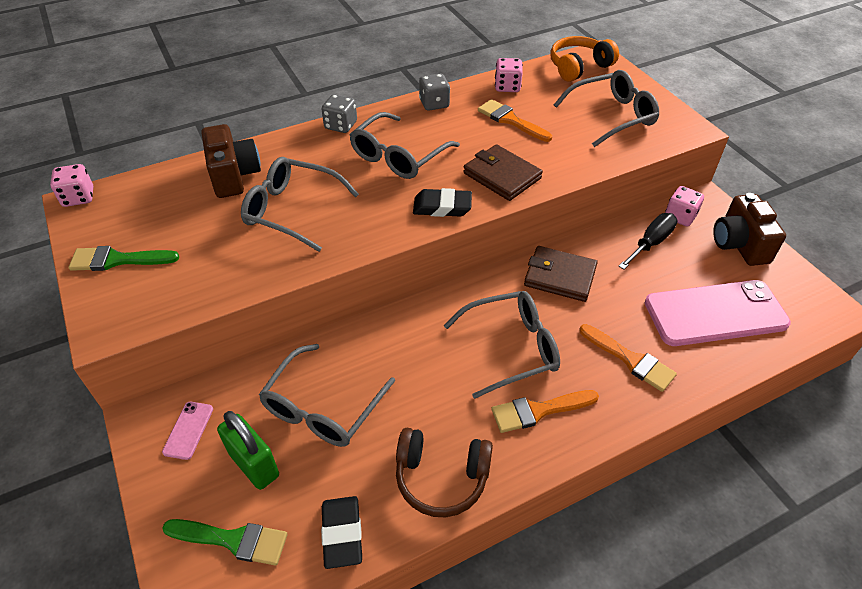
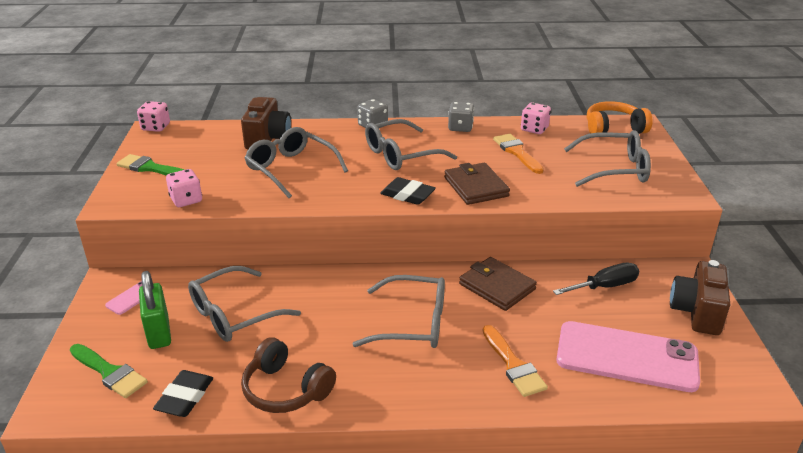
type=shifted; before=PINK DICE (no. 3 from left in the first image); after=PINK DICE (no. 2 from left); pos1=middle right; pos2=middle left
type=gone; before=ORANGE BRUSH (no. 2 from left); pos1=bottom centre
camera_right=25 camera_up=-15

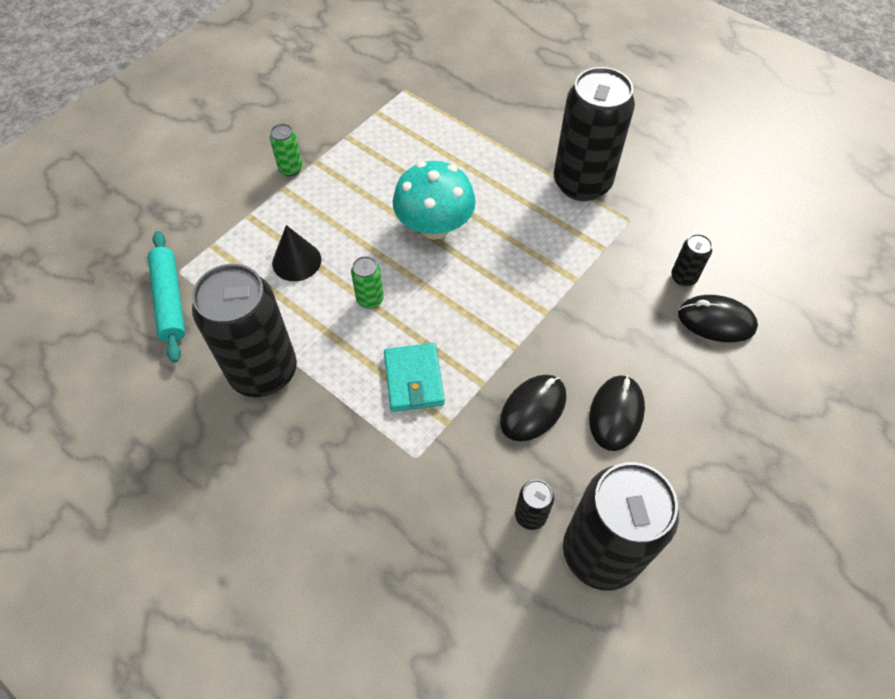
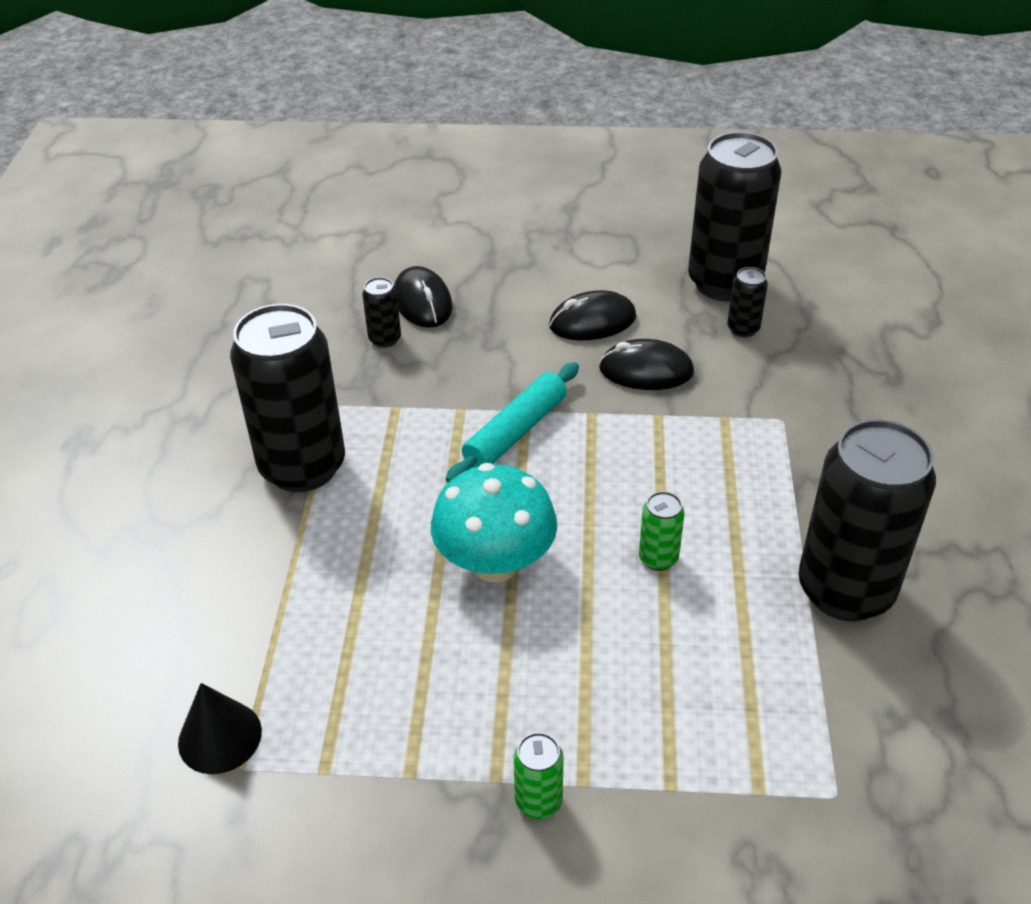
type=shifted; before=BLACK CONE; pos1=middle left; pos2=bottom left
type=shifted; before=TURQUOISE ROLLING PIN; pos1=middle left; pos2=centre
type=gone; before=TURQUOISE WALLET; pos1=centre
camera_right=-125 camera_up=-15

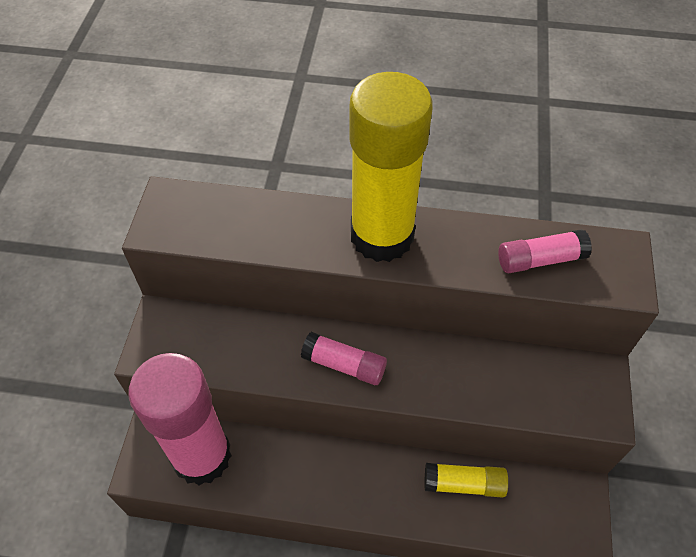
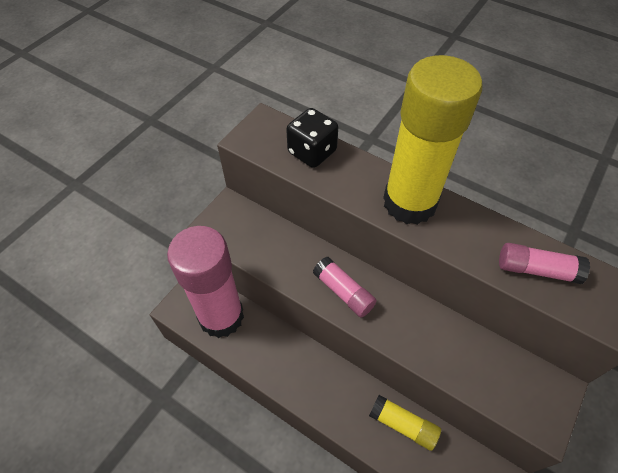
type=new; after=BLACK DICE; pos2=top centre
camera_right=25 camera_up=0

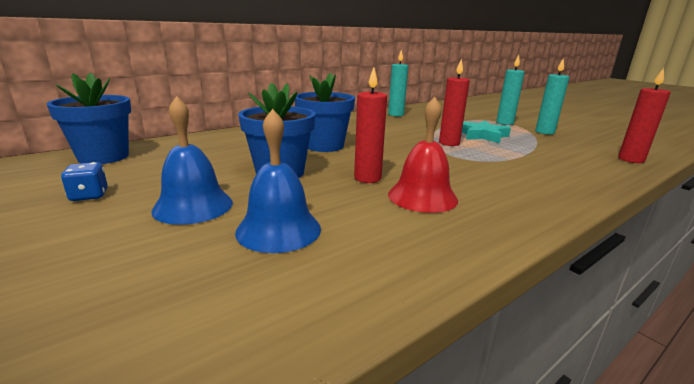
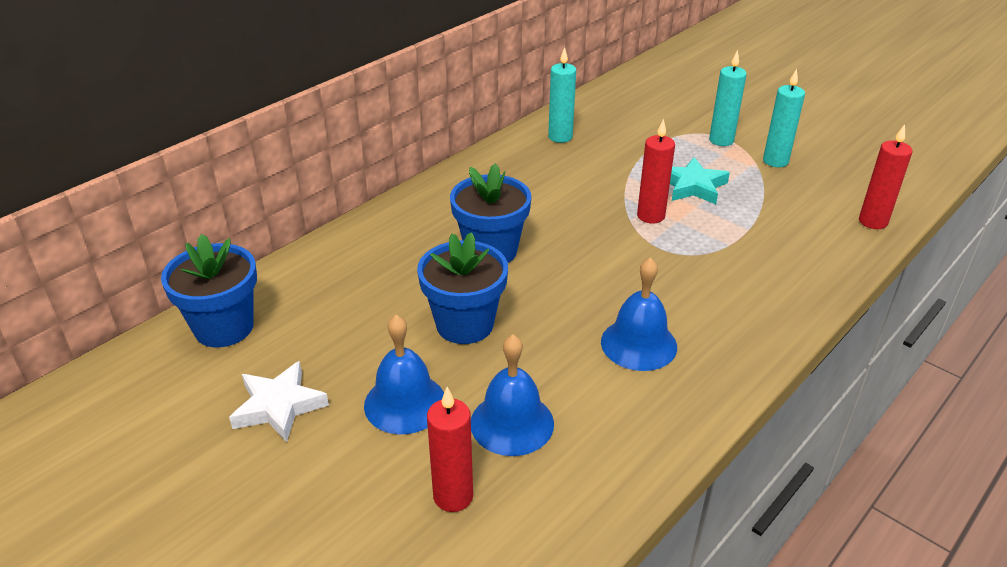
type=swapped; before=BLUE DICE; after=WHITE STAR; pos1=middle left; pos2=bottom left
type=shifted; before=RED CANDLE (no. 1 from left); pos1=top centre; pos2=bottom centre
type=repainted; before=RED BELL; after=BLUE BELL (no. 3 from left); pos1=centre; pos2=centre
camera_right=-10 camera_up=15

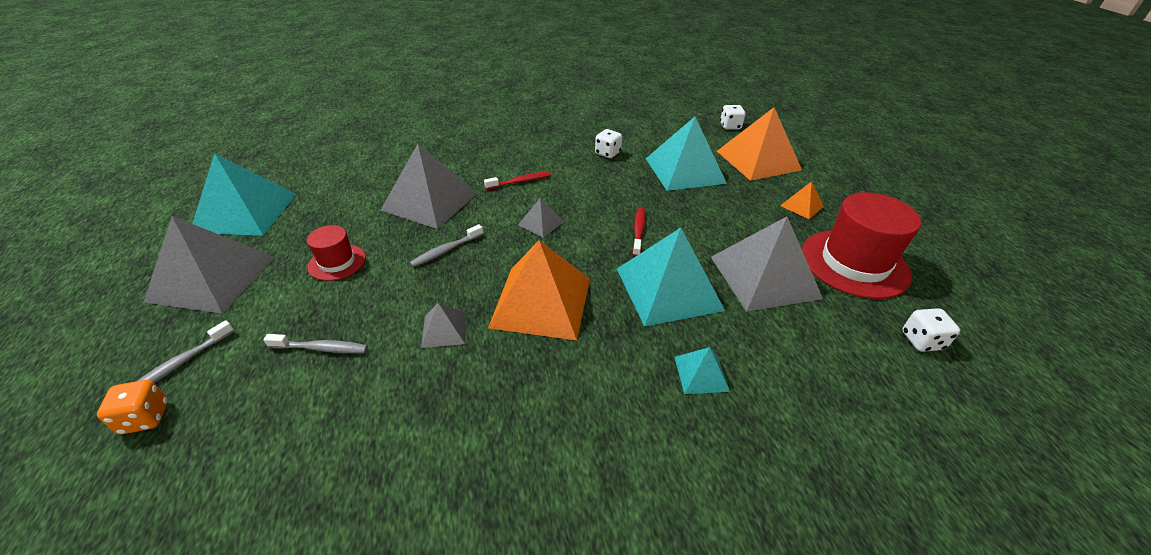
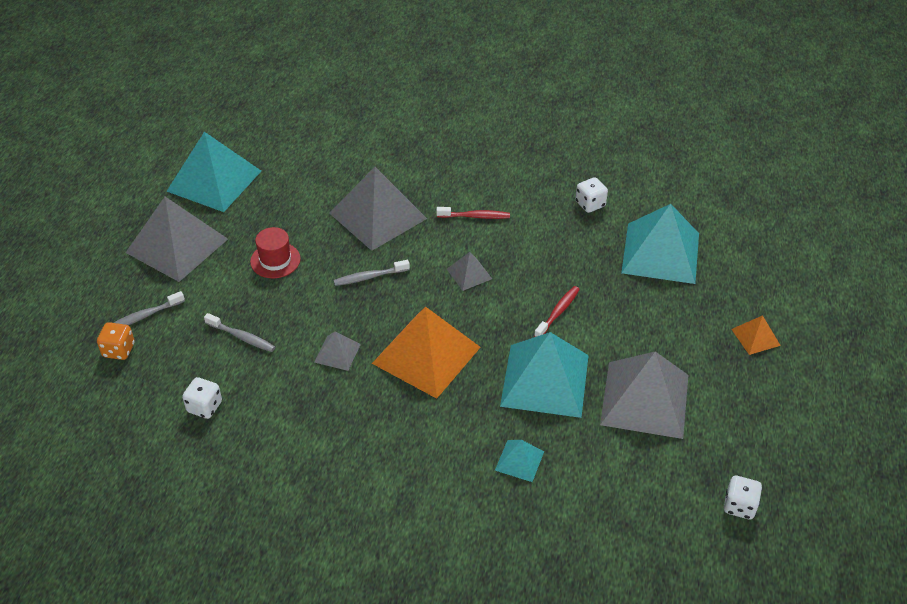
type=shifted; before=WHITE DICE (no. 2 from left in the first image); after=WHITE DICE (no. 1 from left); pos1=top centre; pos2=middle left
type=gone; before=ORANGE PYRAMID (no. 2 from left); pos1=top centre
type=gone; before=RED HAT (no. 2 from left); pos1=middle right
camera_right=25 camera_up=5

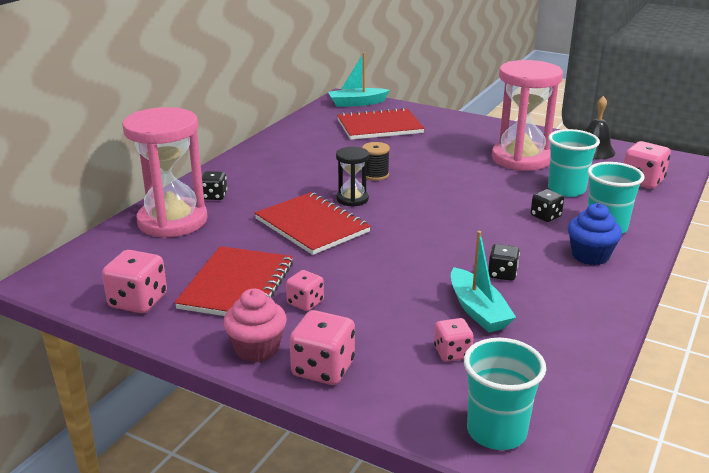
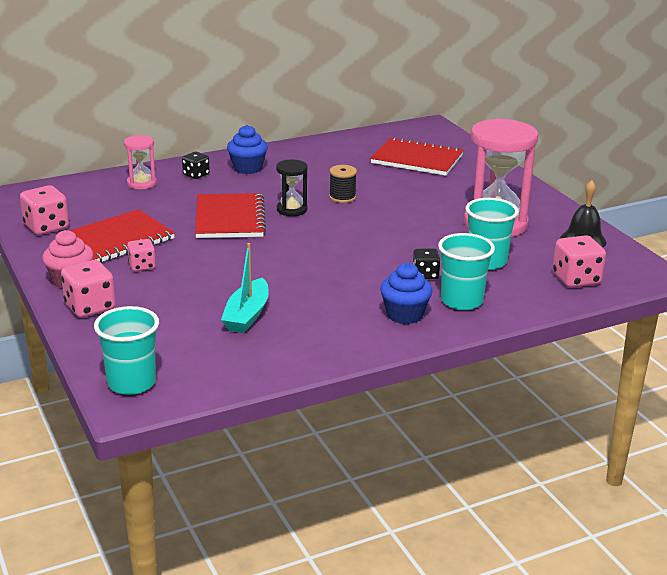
type=scaled; before=PINK HOURGLASS (no. 1 from left); pos1=middle left; pos2=top left; scale=0.49
type=new; after=BLUE CUPCAKE (no. 1 from left); pos2=top centre
type=gone; before=TURQUOISE BOAT (no. 1 from left); pos1=top centre
type=gone; before=PINK DICE (no. 4 from left); pos1=bottom centre
type=gone; before=BLACK DICE (no. 2 from left); pos1=middle right
camera_right=35 camera_up=0

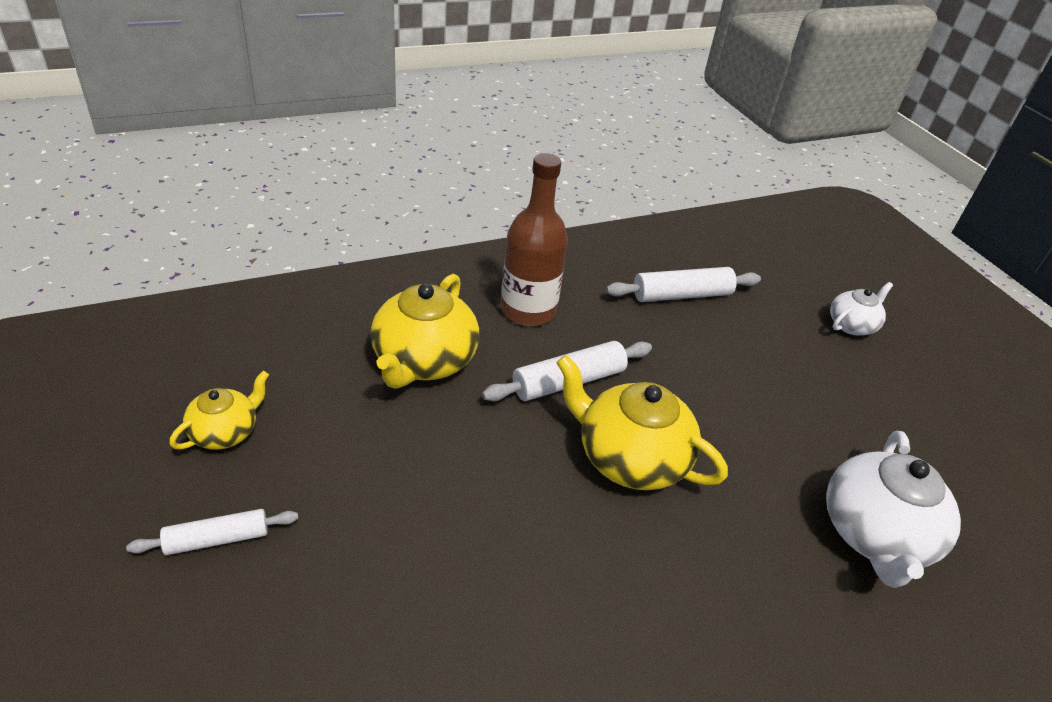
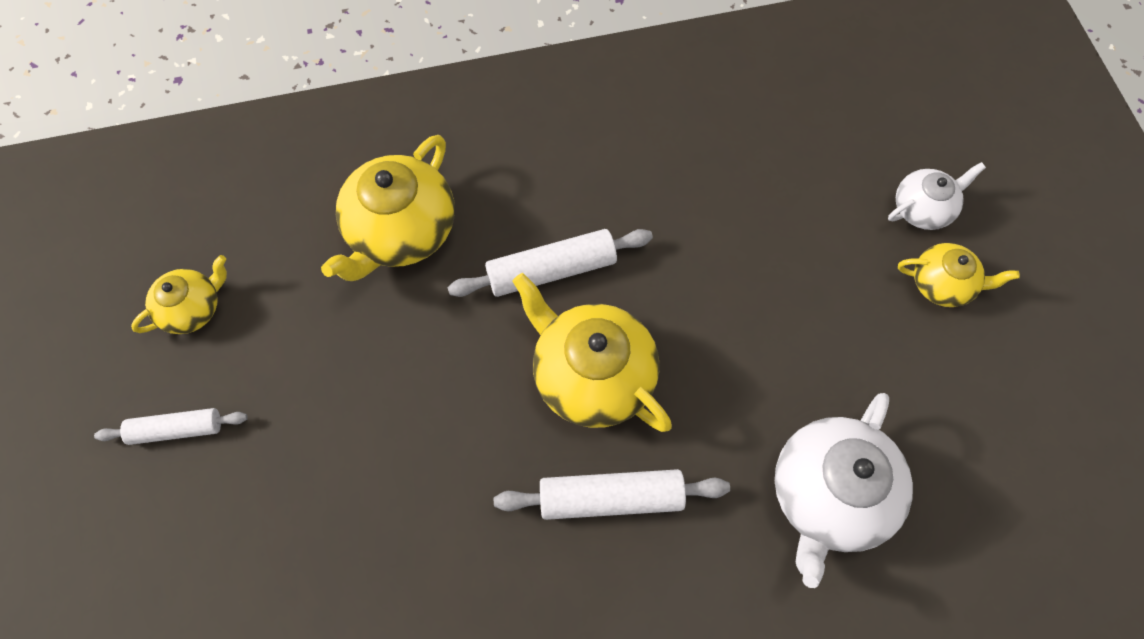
type=shifted; before=WHITE ROLLING PIN (no. 3 from left); pos1=centre; pos2=bottom centre
type=new; after=YELLOW TEAPOT (no. 4 from left); pos2=middle right
type=gone; before=BROWN BOTTLE; pos1=centre
camera_right=15 camera_up=25

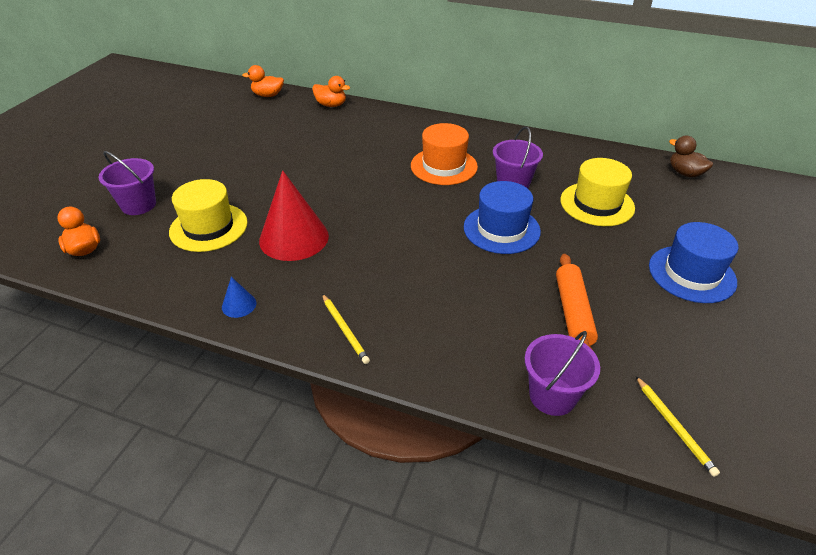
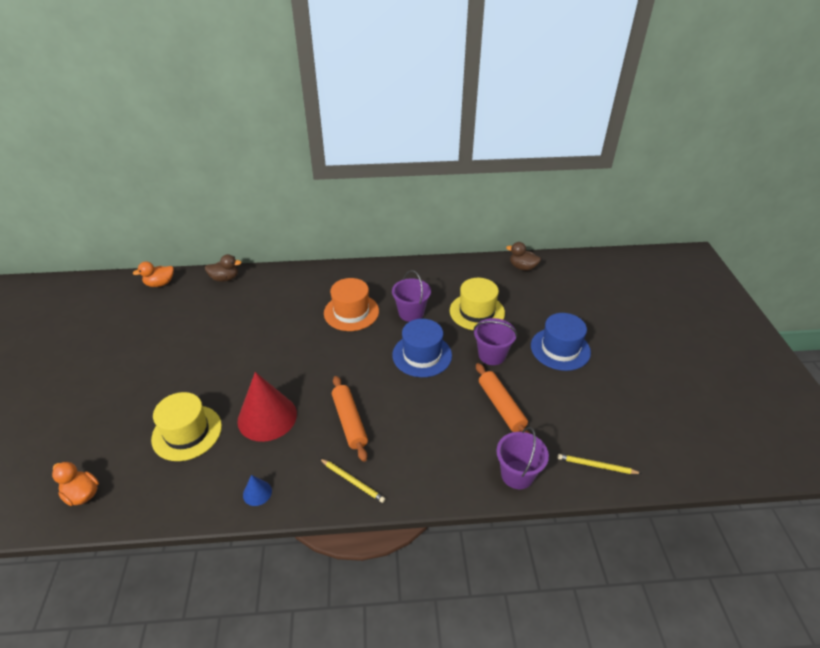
type=repainted; before=ORANGE DUCK (no. 3 from left); after=BROWN DUCK (no. 1 from left); pos1=top centre; pos2=middle left
type=new; after=ORANGE ROLLING PIN (no. 1 from left); pos2=centre
type=shifted; before=PURPLE BUCKET (no. 1 from left in the first image); after=PURPLE BUCKET (no. 2 from left); pos1=top left; pos2=centre
type=rotated; before=YELLOW PENCIL (no. 2 from left); pos1=bottom right; pos2=bottom right; turn=150
camera_right=-25 camera_up=0

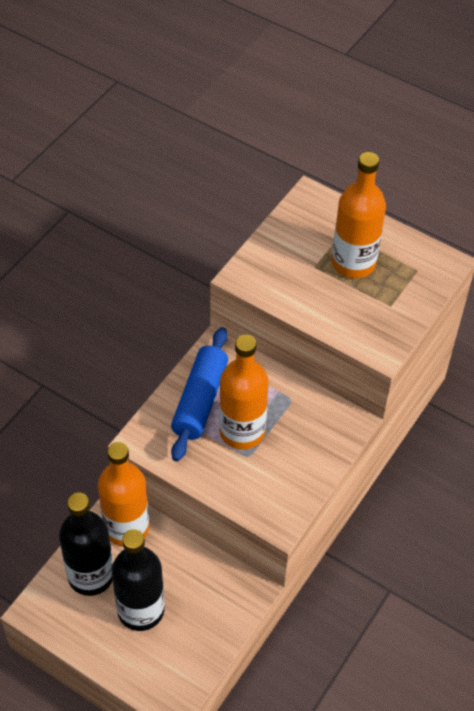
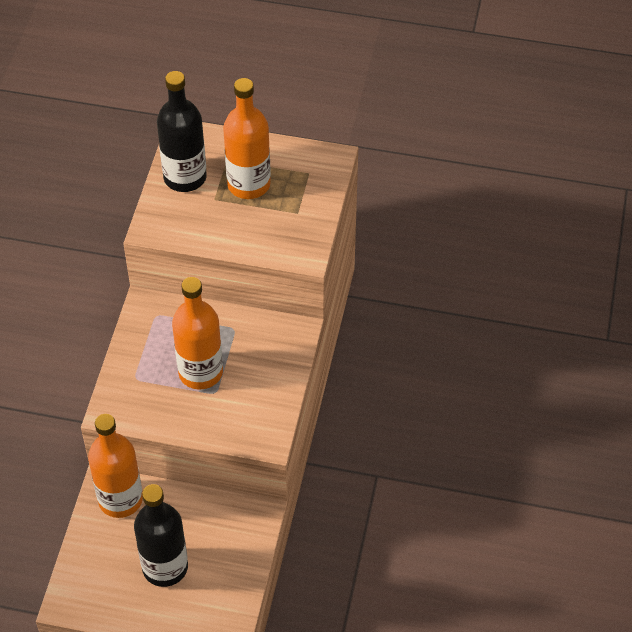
type=shifted; before=BLACK BOTTLE (no. 1 from left in the first image); after=BLACK BOTTLE (no. 2 from left); pos1=bottom left; pos2=top left
type=gone; before=BLUE ROLLING PIN; pos1=centre
camera_right=-20 camera_up=0

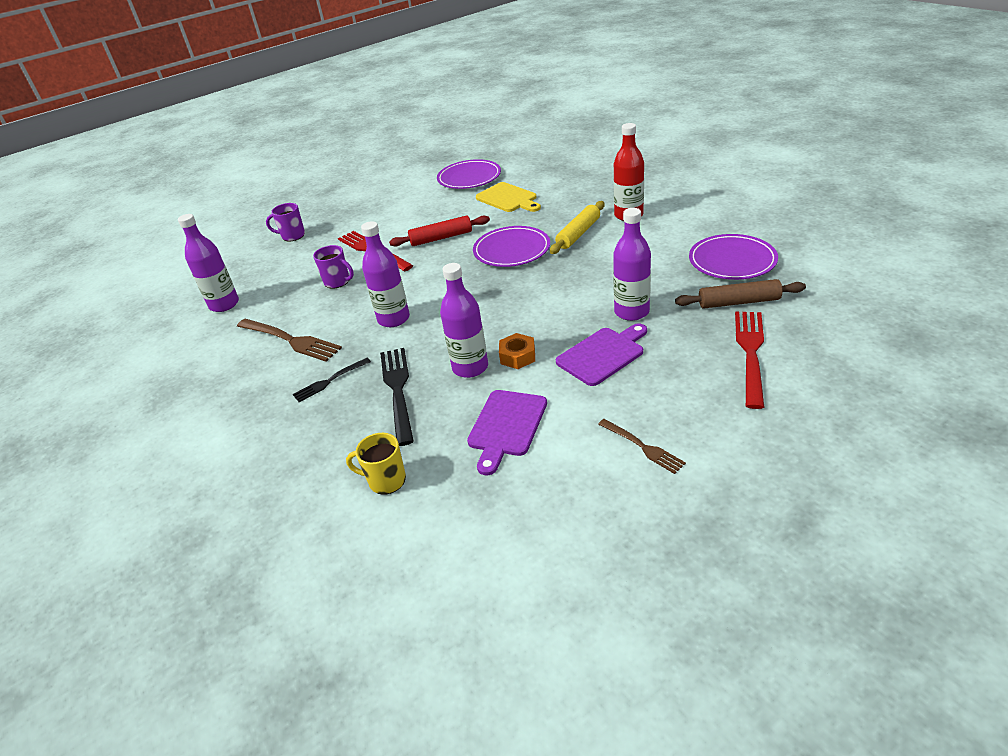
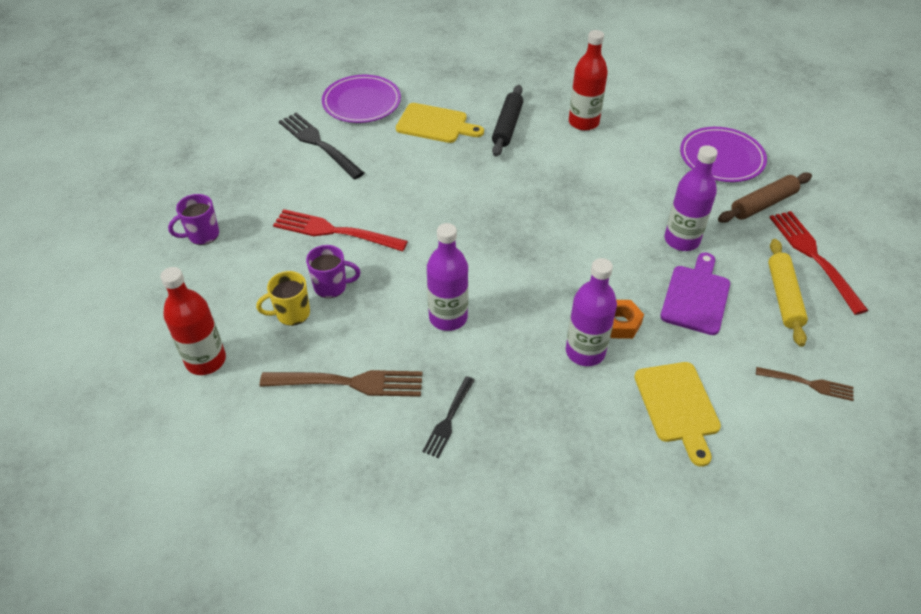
type=repainted; before=PURPLE BOTTLE (no. 1 from left); after=RED BOTTLE (no. 1 from left); pos1=middle left; pos2=middle left
type=shifted; before=YELLOW MUG; pos1=centre; pos2=middle left
type=shifted; before=BLACK FORK (no. 2 from left in the first image); after=BLACK FORK (no. 1 from left); pos1=centre; pos2=top centre
type=new; after=BLACK ROLLING PIN; pos2=top centre
type=repainted; before=PURPLE CUTTING BOARD (no. 1 from left); after=YELLOW CUTTING BOARD (no. 2 from left); pos1=centre; pos2=bottom right
type=shifted; before=YELLOW ROLLING PIN; pos1=top centre; pos2=middle right
type=gone; before=RED ROLLING PIN; pos1=top centre
type=gone; before=PURPLE PLATE (no. 2 from left); pos1=top centre
camera_right=-35 camera_up=10

